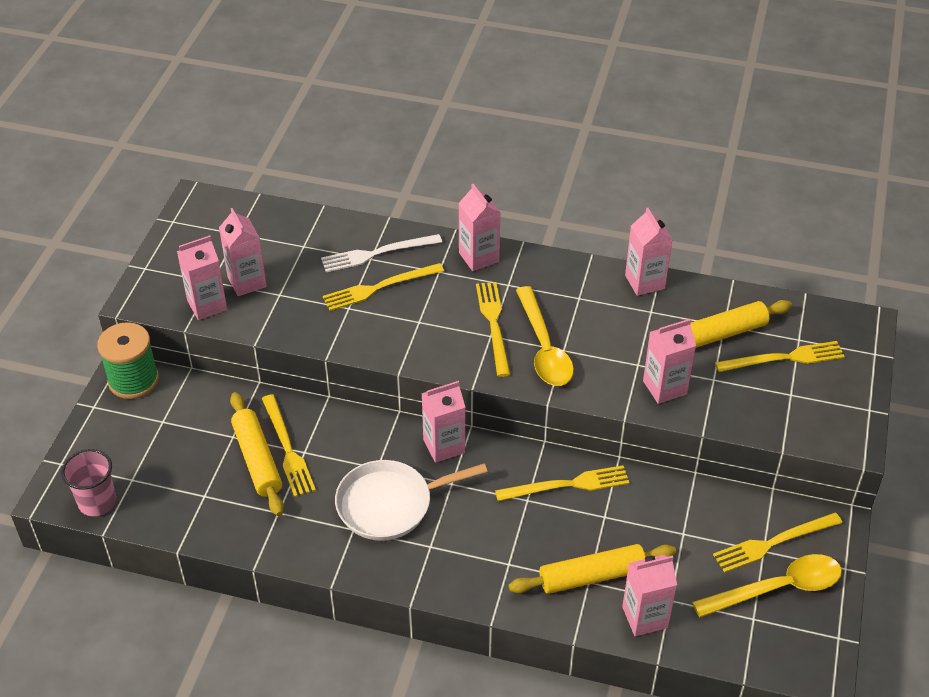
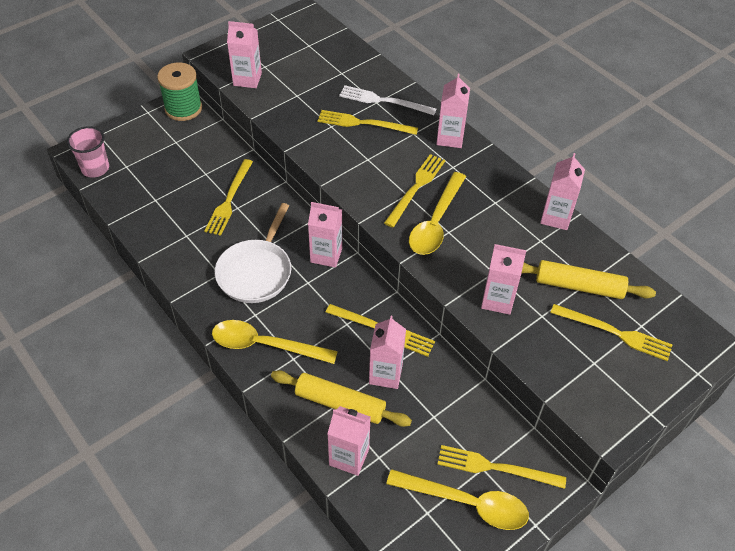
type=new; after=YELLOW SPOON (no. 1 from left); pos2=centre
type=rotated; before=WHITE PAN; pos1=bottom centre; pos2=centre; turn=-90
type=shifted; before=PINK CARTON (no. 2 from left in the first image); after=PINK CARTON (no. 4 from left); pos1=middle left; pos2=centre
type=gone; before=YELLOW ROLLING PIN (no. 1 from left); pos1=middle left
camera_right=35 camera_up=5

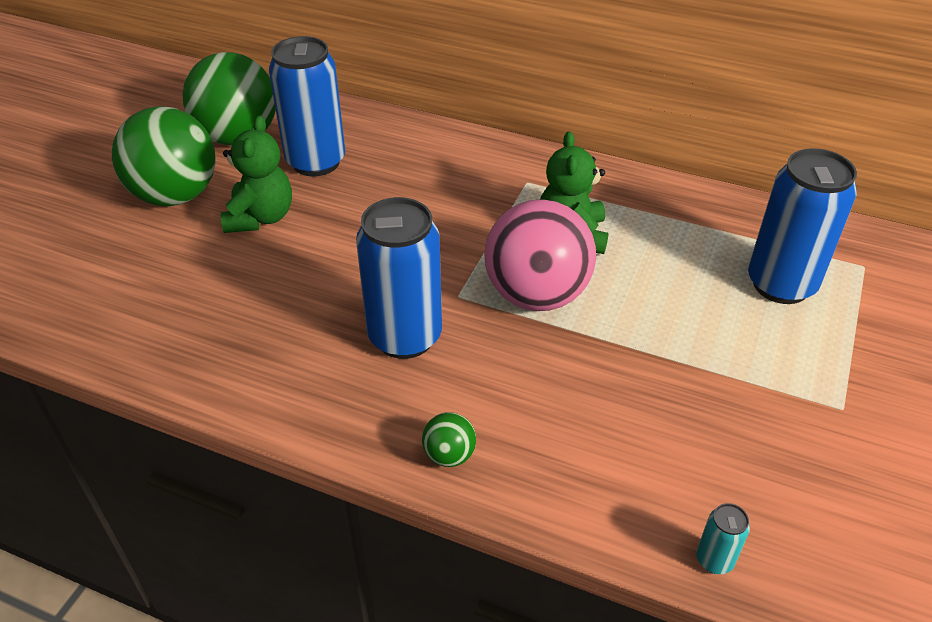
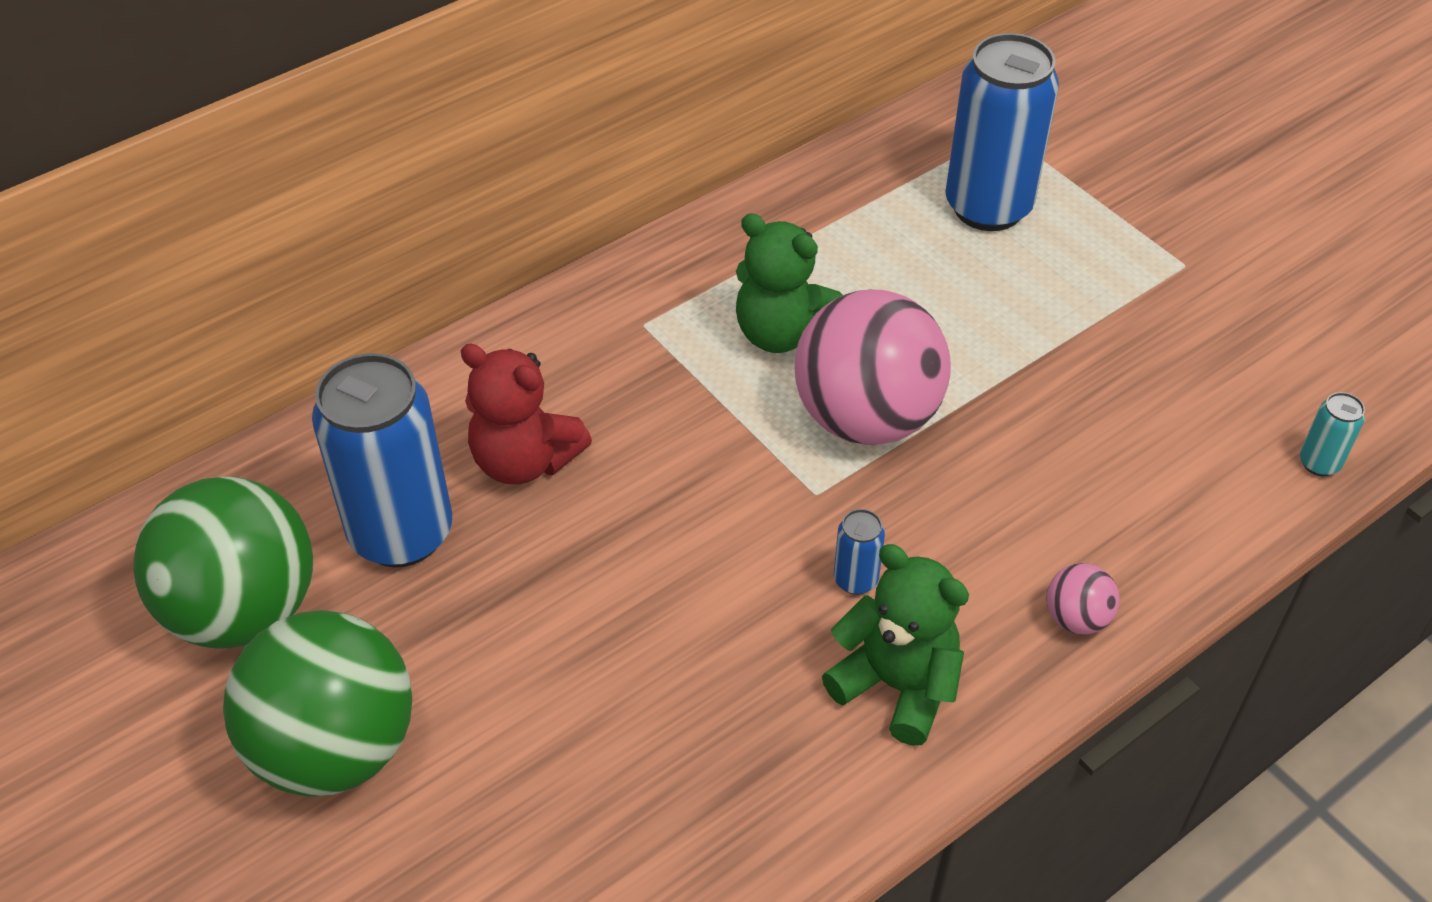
type=new; after=RED TEDDY BEAR; pos2=centre
type=shifted; before=GREEN TEDDY BEAR (no. 1 from left in the first image); after=GREEN TEDDY BEAR (no. 2 from left); pos1=top left; pos2=bottom centre
type=scaled; before=BLUE CAN (no. 2 from left); pos1=centre; pos2=centre; scale=0.42
type=repainted; before=GREEN BALL (no. 3 from left); after=PINK BALL (no. 2 from left); pos1=bottom centre; pos2=middle right
camera_right=-60 camera_up=5

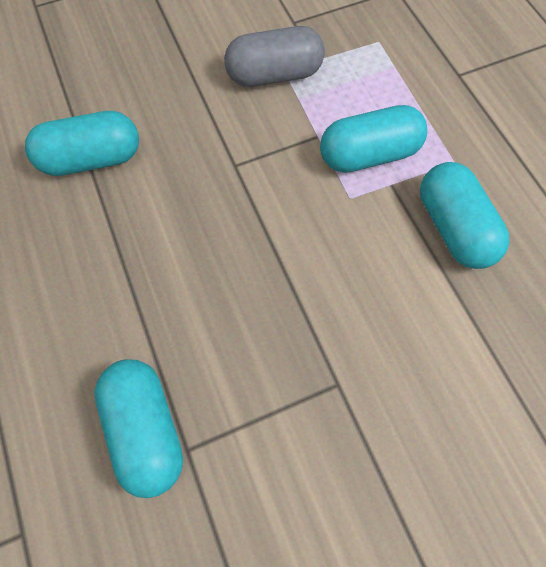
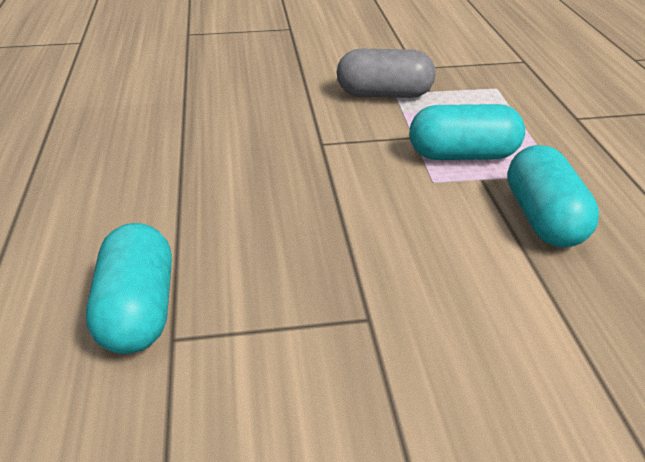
type=gone; before=TURQUOISE CAPSULE (no. 1 from left); pos1=top left
camera_right=15 camera_up=-30

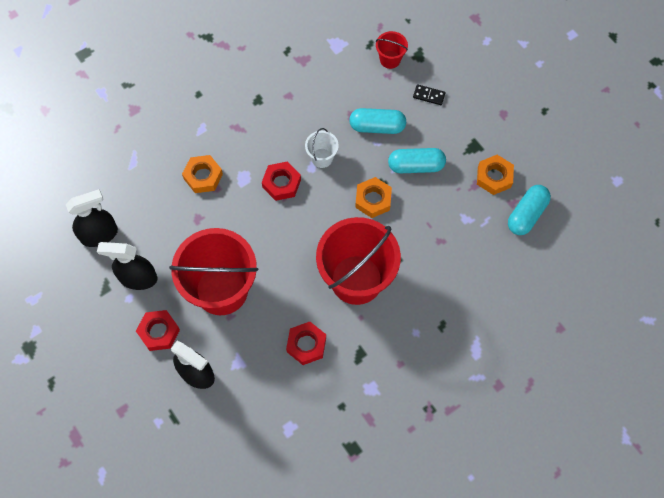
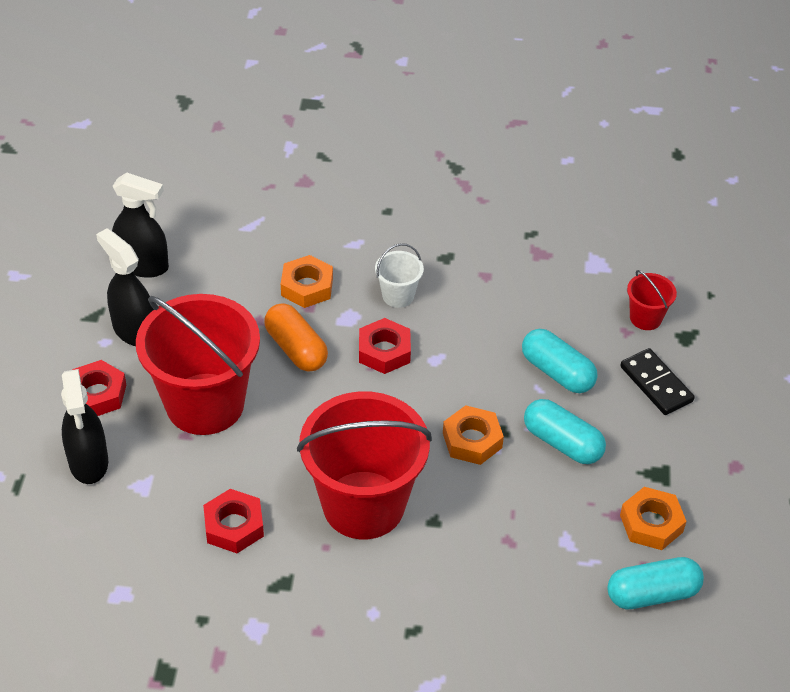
type=new; after=ORANGE CAPSULE; pos2=centre
type=shifted; before=WHITE BUCKET; pos1=top centre; pos2=centre
type=scaled; before=BLACK DOMINO; pos1=top centre; pos2=middle right; scale=1.59
camera_right=40 camera_up=-20

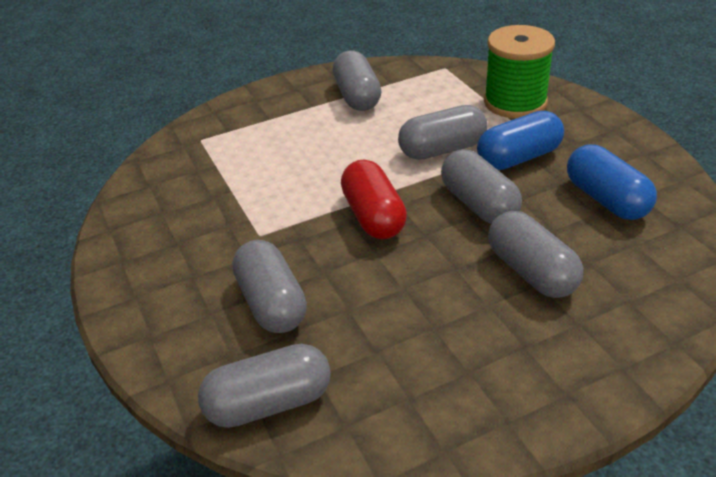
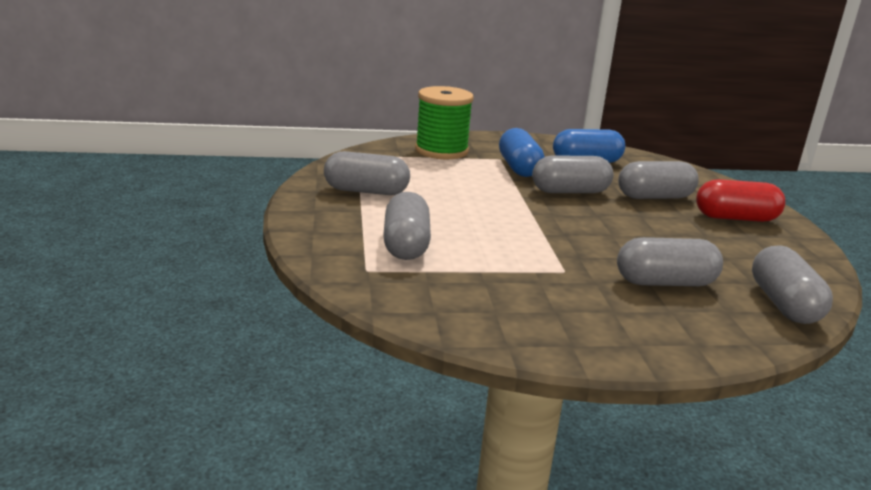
type=shifted; before=GREY CAPSULE (no. 4 from left in the first image); after=GREY CAPSULE (no. 2 from left); pos1=top centre; pos2=centre
type=shifted; before=RED CAPSULE; pos1=centre; pos2=middle right
camera_right=-75 camera_up=-15

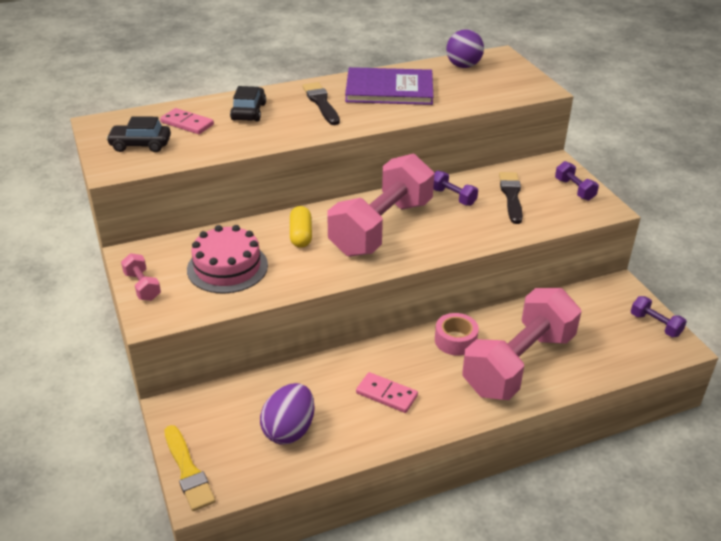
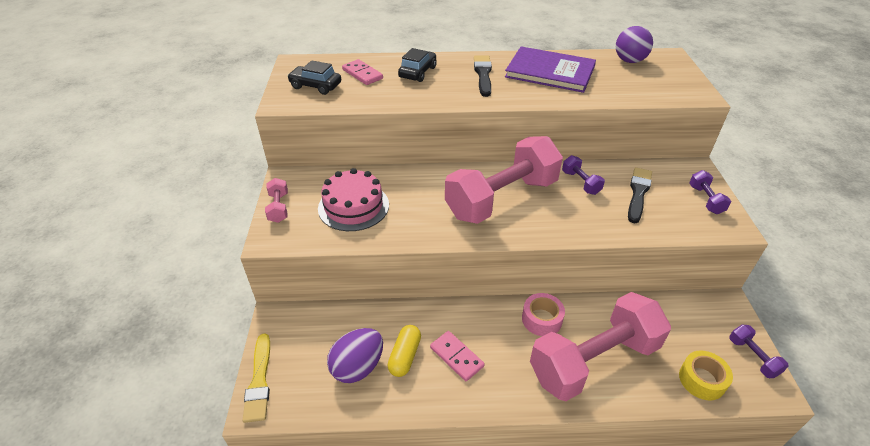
type=shifted; before=YELLOW CAPSULE; pos1=centre; pos2=bottom centre
type=new; after=YELLOW TAPE; pos2=bottom right
camera_right=20 camera_up=5

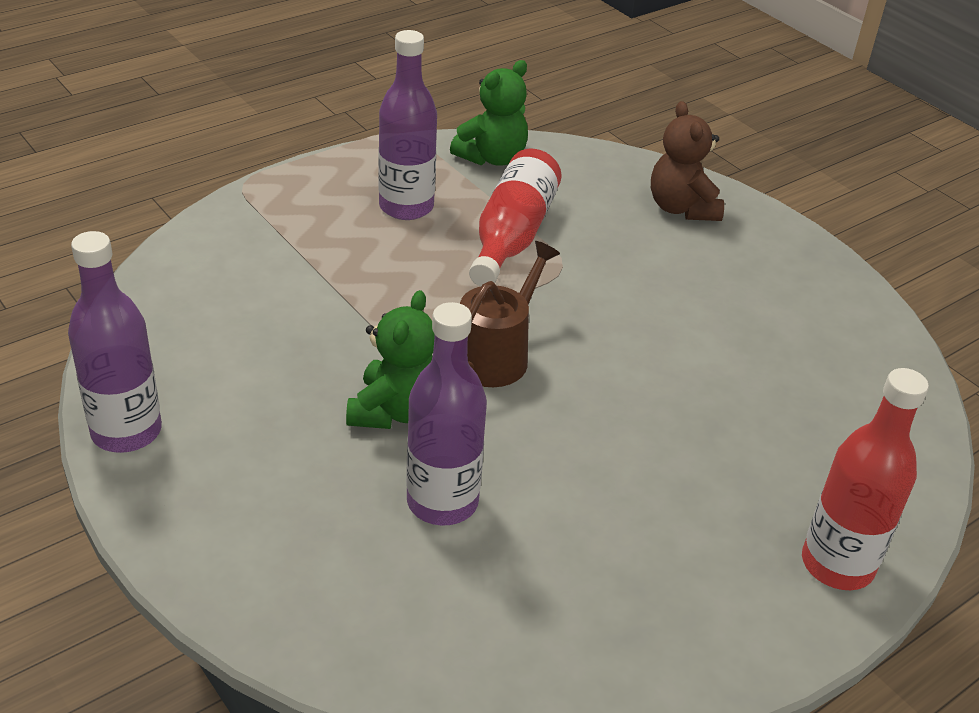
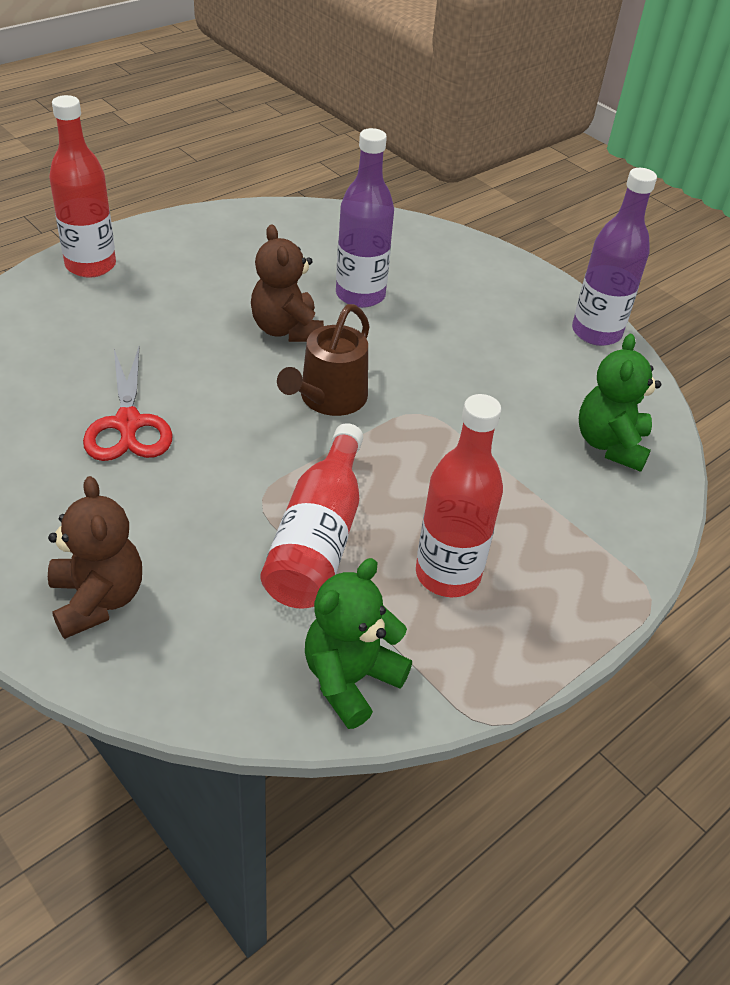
type=new; after=RED SCISSORS; pos2=middle left
type=new; after=BROWN TEDDY BEAR (no. 2 from left); pos2=top centre
type=repainted; before=PURPLE BOTTLE (no. 2 from left); after=RED BOTTLE (no. 3 from left); pos1=top centre; pos2=centre
type=shifted; before=GREEN TEDDY BEAR (no. 1 from left in the first image); after=GREEN TEDDY BEAR (no. 2 from left); pos1=centre; pos2=middle right
camera_right=175 camera_up=5

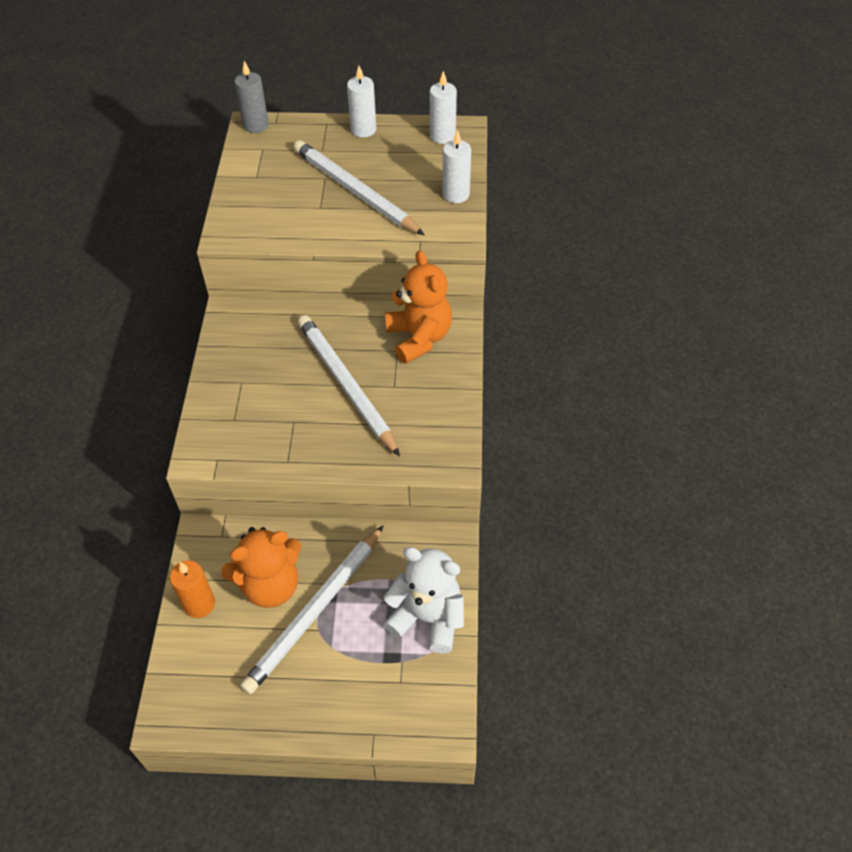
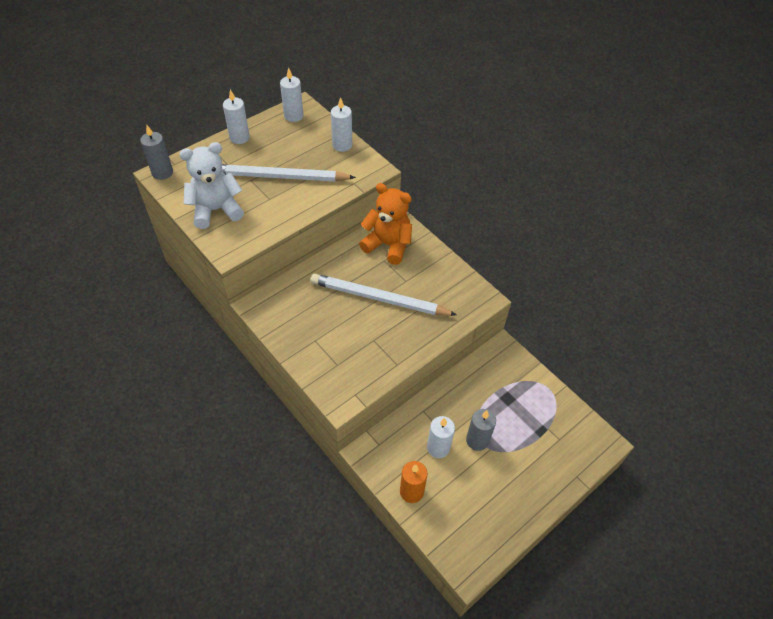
type=shifted; before=WHITE TEDDY BEAR; pos1=bottom centre; pos2=top left
type=swapped; before=ORANGE TEDDY BEAR (no. 1 from left); after=WHITE CANDLE (no. 4 from left); pos1=middle left; pos2=bottom centre
type=swapped; before=WHITE PENCIL (no. 1 from left); after=GREY CANDLE (no. 2 from left); pos1=bottom centre; pos2=bottom centre
camera_right=-45 camera_up=0

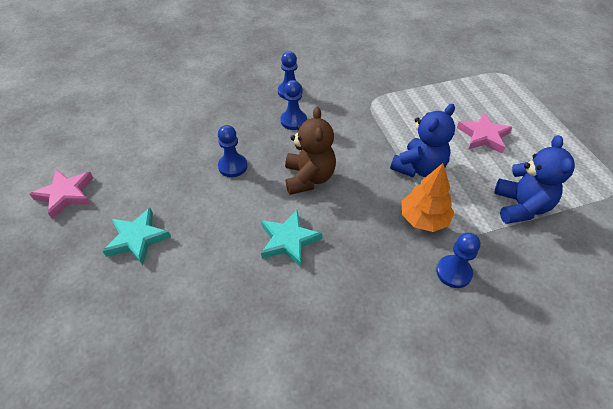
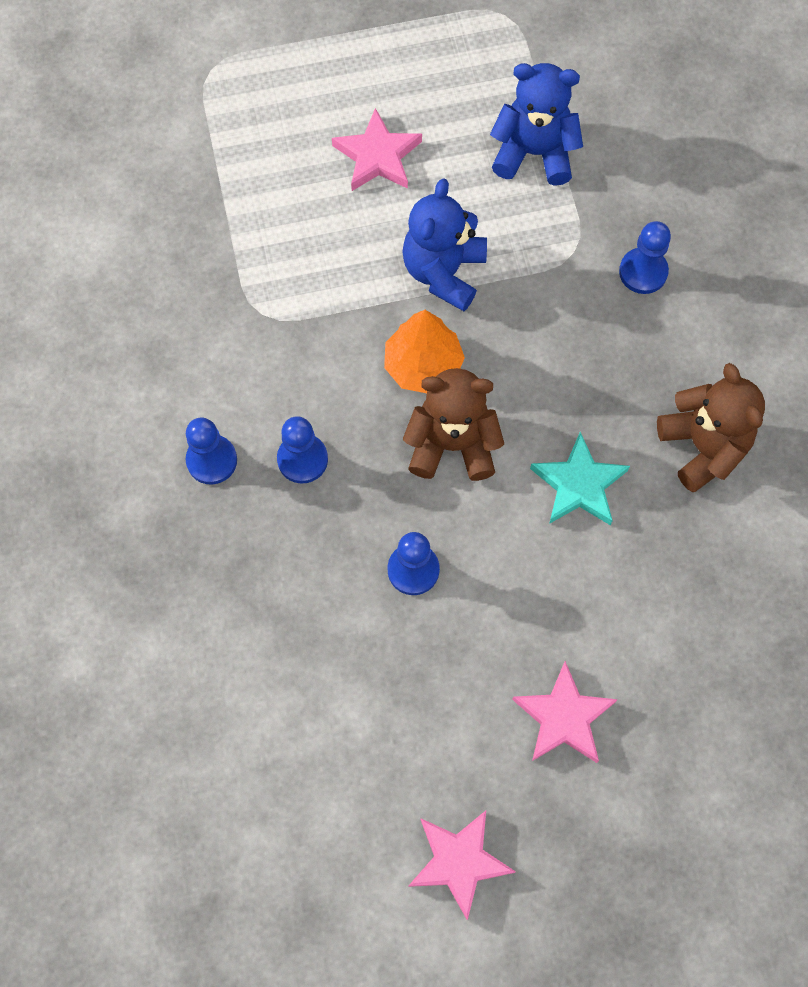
type=shifted; before=ORANGE TREE; pos1=middle right; pos2=centre
type=rotated; before=BLUE TEDDY BEAR (no. 1 from left); pos1=middle right; pos2=top centre; turn=-120
type=repainted; before=TURQUOISE STAR (no. 1 from left); after=PINK STAR (no. 3 from left); pos1=middle left; pos2=bottom right
type=new; after=BROWN TEDDY BEAR (no. 2 from left); pos2=middle right
camera_right=-85 camera_up=20

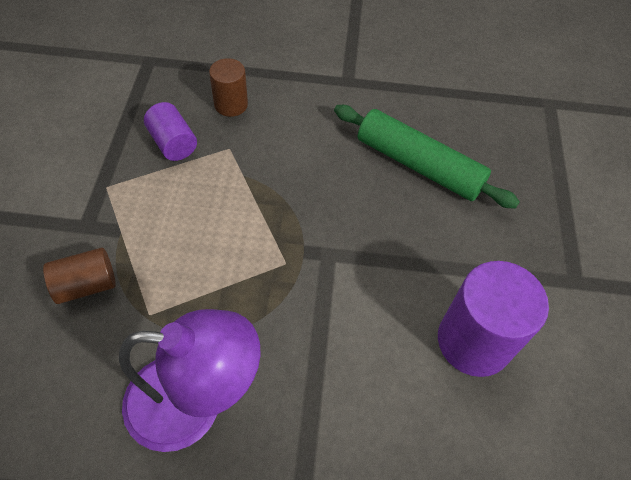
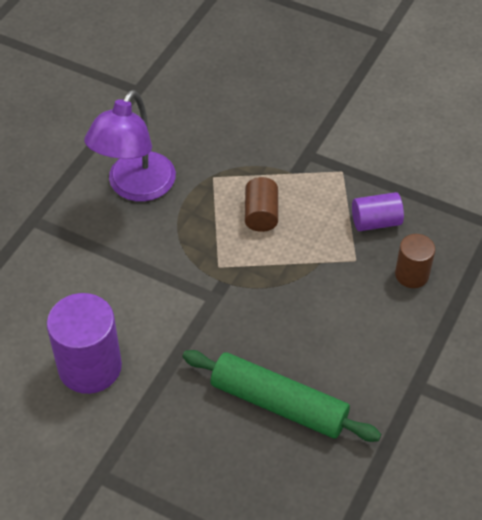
type=rotated; before=GREEN ROLLING PIN; pos1=top right; pos2=bottom centre; turn=60
type=shifted; before=BROWN CYLINDER (no. 1 from left); pos1=middle left; pos2=centre
camera_right=115 camera_up=-5

